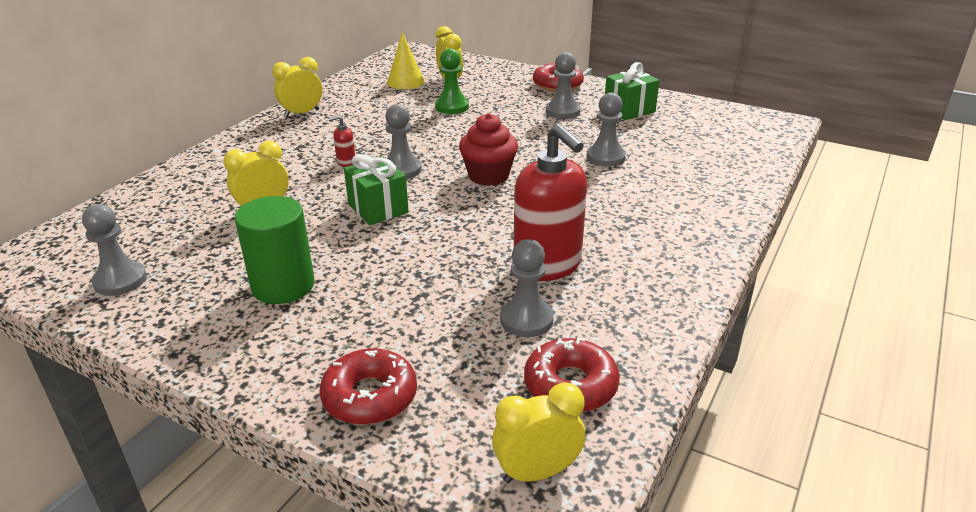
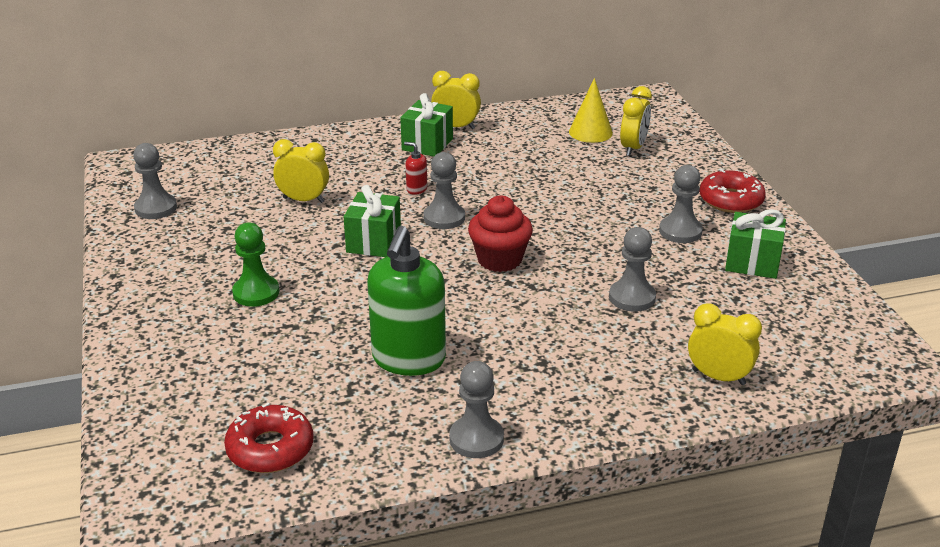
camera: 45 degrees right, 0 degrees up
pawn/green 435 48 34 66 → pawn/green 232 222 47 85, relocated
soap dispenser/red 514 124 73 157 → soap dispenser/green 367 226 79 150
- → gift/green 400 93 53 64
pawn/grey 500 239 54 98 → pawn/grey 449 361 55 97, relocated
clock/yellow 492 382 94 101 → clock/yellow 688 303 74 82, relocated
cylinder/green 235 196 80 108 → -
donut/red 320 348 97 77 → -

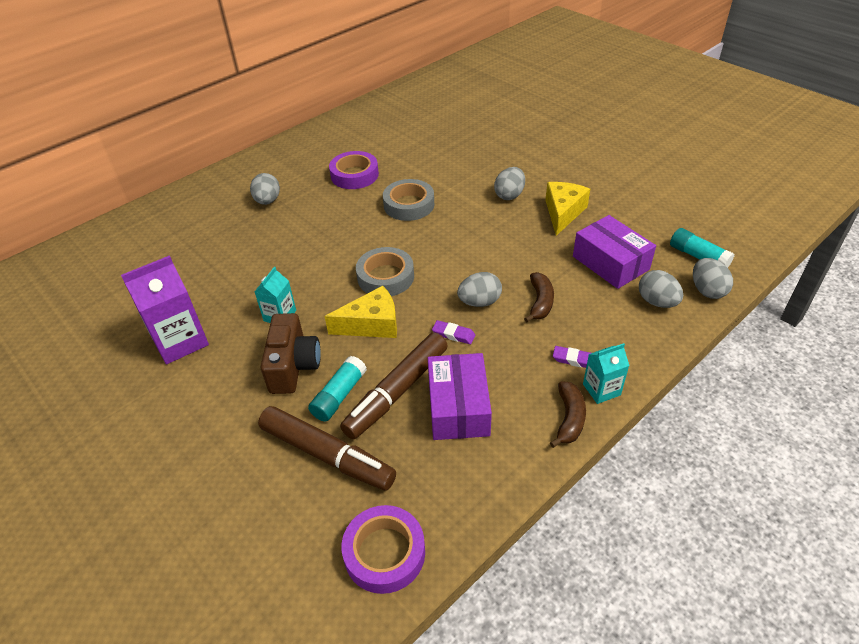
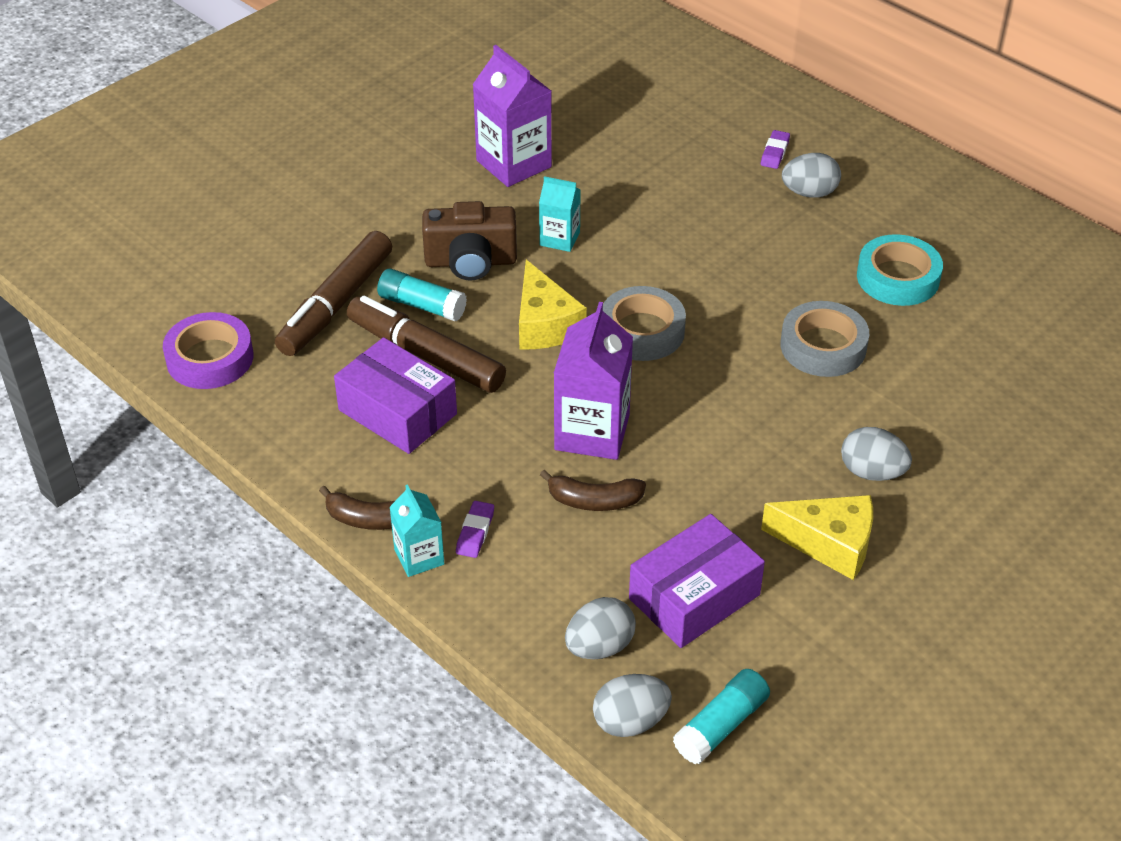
camera: 85 degrees right, 0 degrees up
box/purple 428 353 64 87 → box/purple 334 337 123 117, 45 degrees clockwise
egg/grey 457 272 45 35 → carton/purple 554 302 79 158
eraser/purple 432 320 43 24 → eraser/purple 761 130 29 39, relocated
tape/purple 329 151 50 38 → tape/turquoise 857 234 86 72

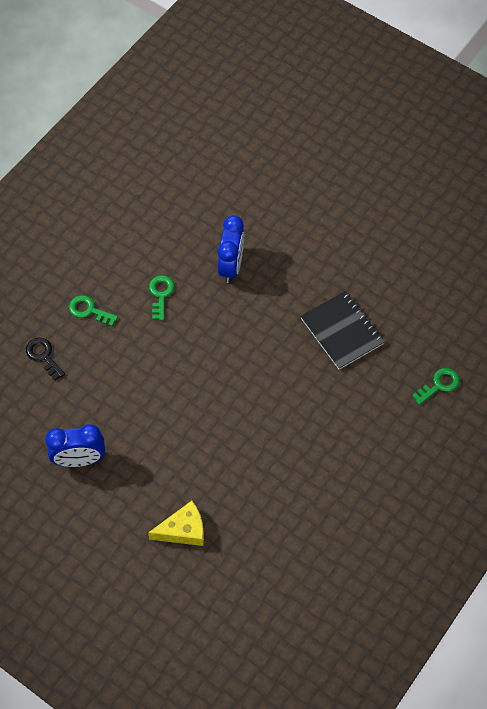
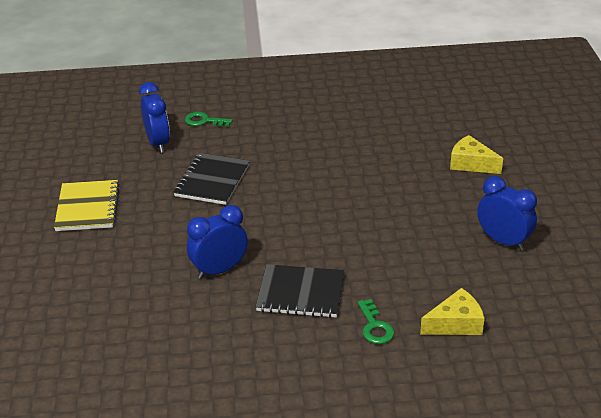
camera: 130 degrees left, 25 degrees down
- → notebook/yellow 54 180 66 51
- → clock/blue 139 82 31 71
key/green 149 275 25 46 → notebook/black 255 264 90 54
key/black 26 338 39 42 → cheese/yellow 420 288 65 47

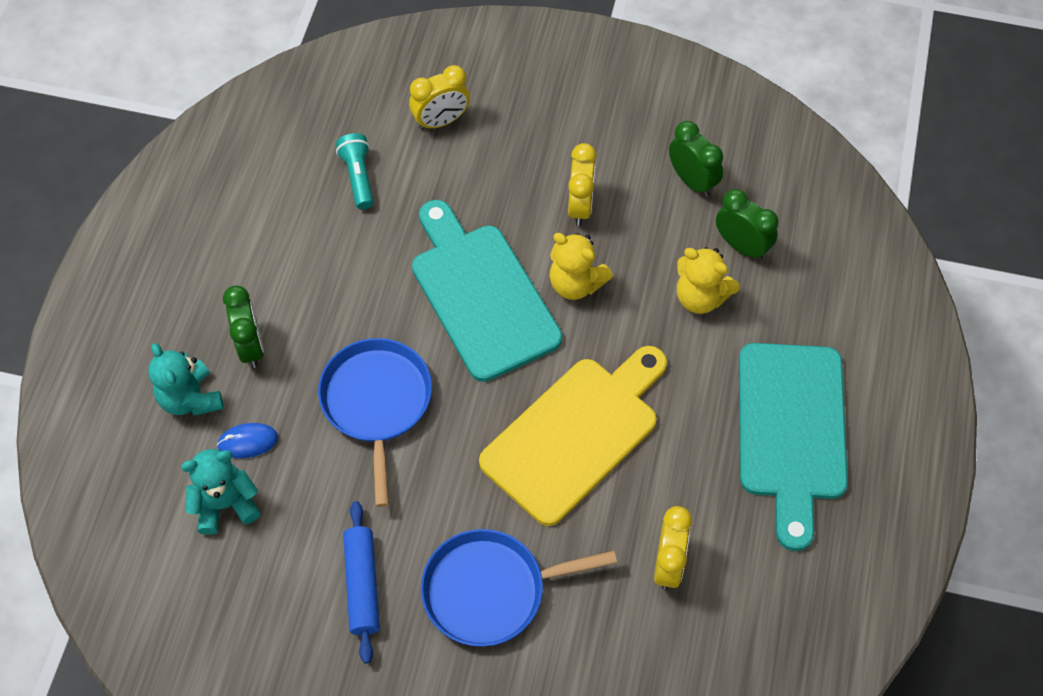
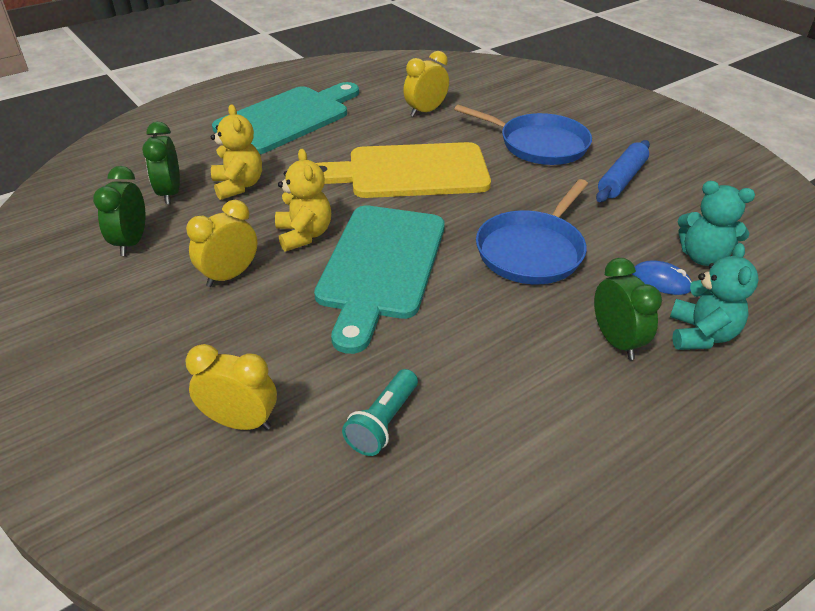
camera: 140 degrees left, 20 degrees down
clock/green 223 285 41 83 → clock/green 594 258 68 102, 135 degrees clockwise

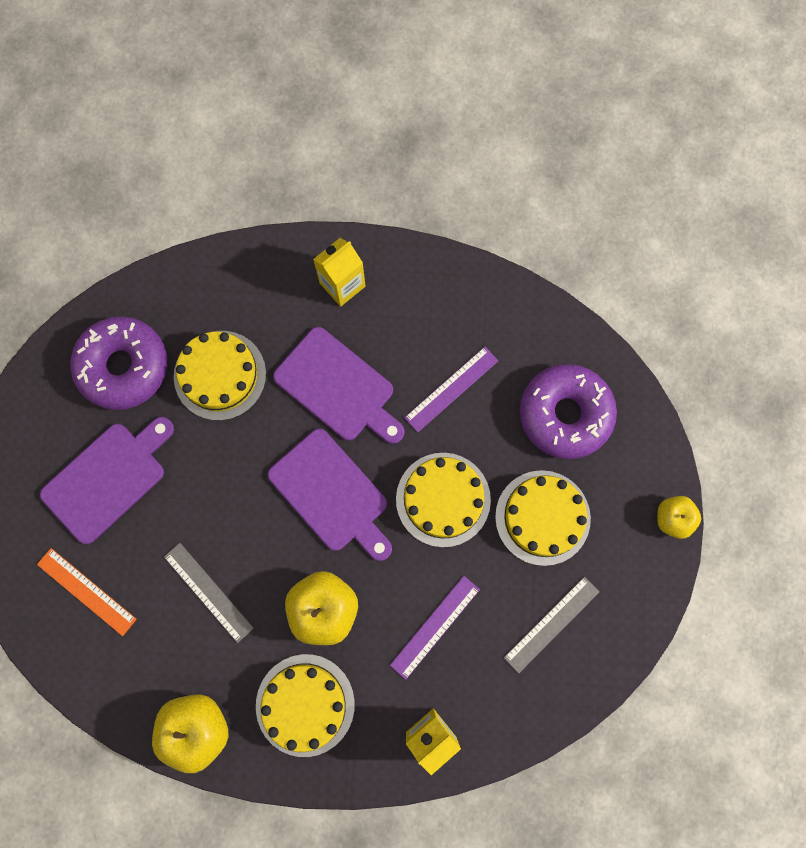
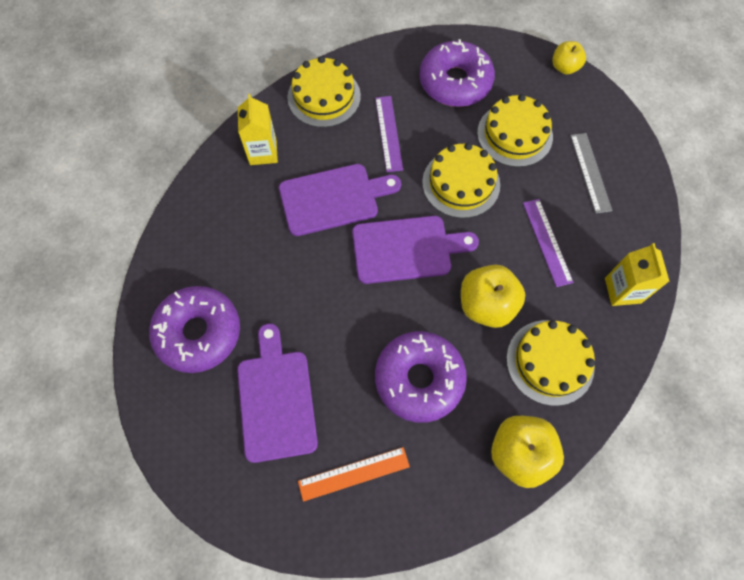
camera: 55 degrees left, 10 degrees down
cake/yellow 174 331 92 89 → cake/yellow 287 56 74 71, relocated
ruler/grey 164 543 90 100 → donut/purple 375 331 92 92

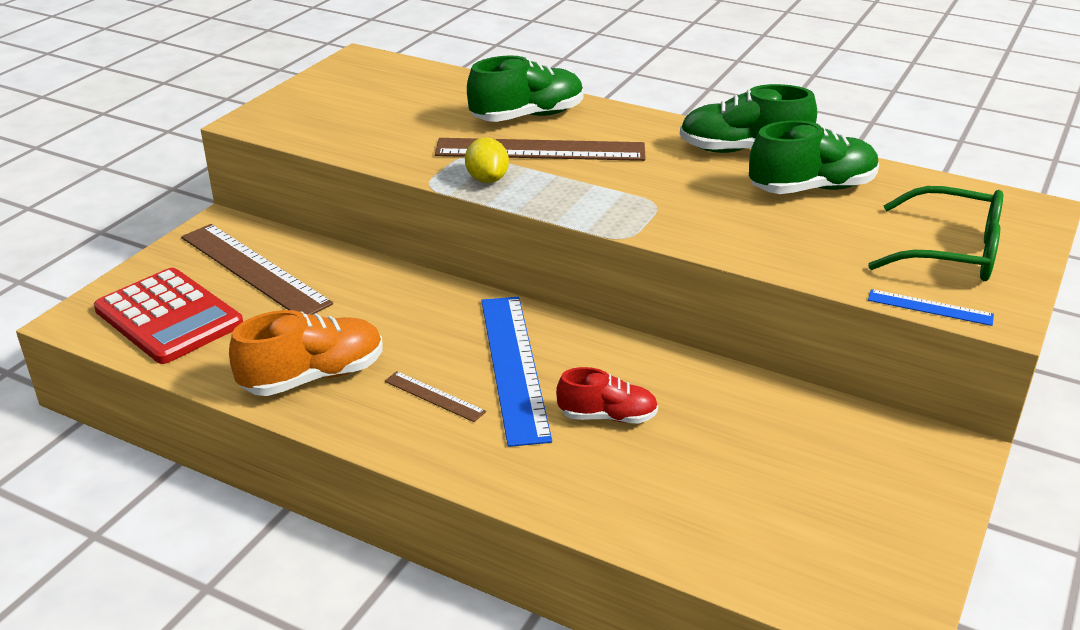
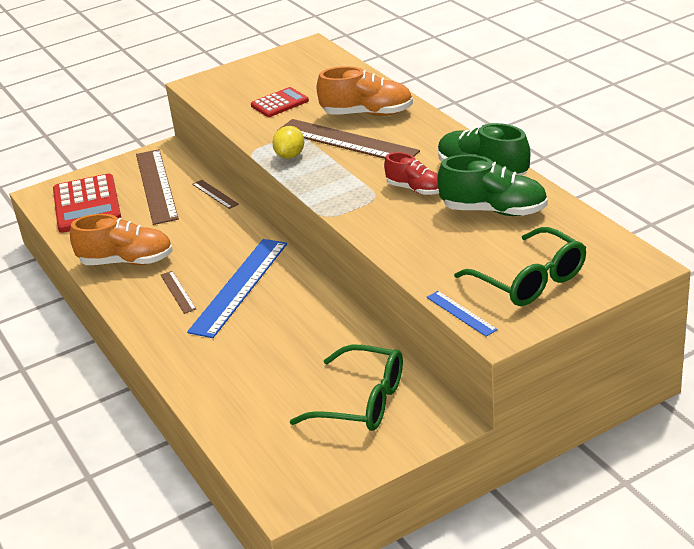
camera: 35 degrees right, 0 degrees up
- → ruler/brown 192 180 47 29
- → calculator/red 251 87 58 30
- → glasses/green 290 345 113 86
shoe/green 467 55 117 67 → shoe/orange 316 66 97 50
shoe/red 556 367 102 56 → shoe/red 384 152 55 43, relocated

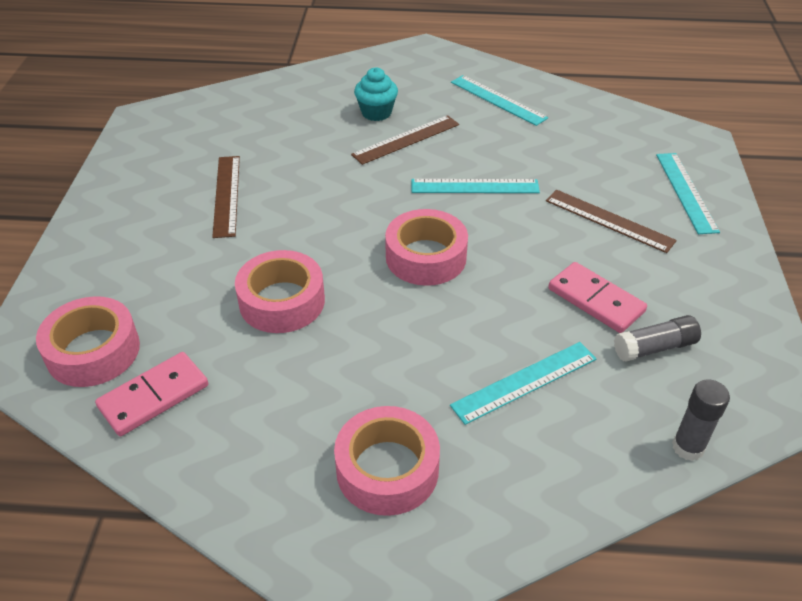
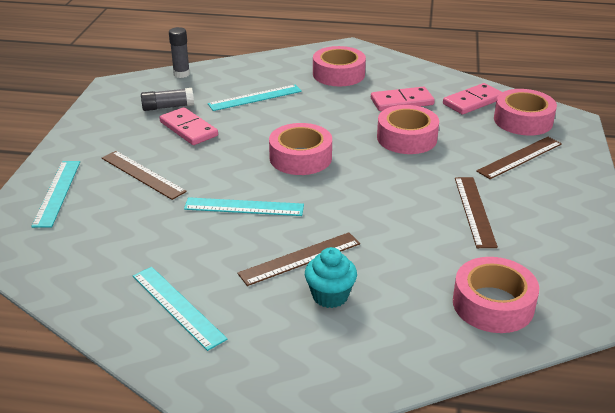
camera: 175 degrees left, 10 degrees down
- → domino/pink 371 87 64 24
- → tape/pink 453 257 86 76
- → ruler/brown 476 137 86 42

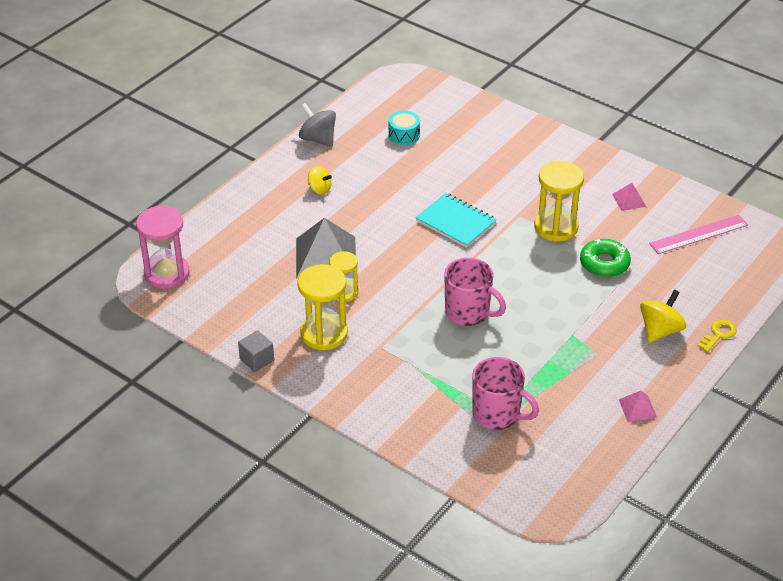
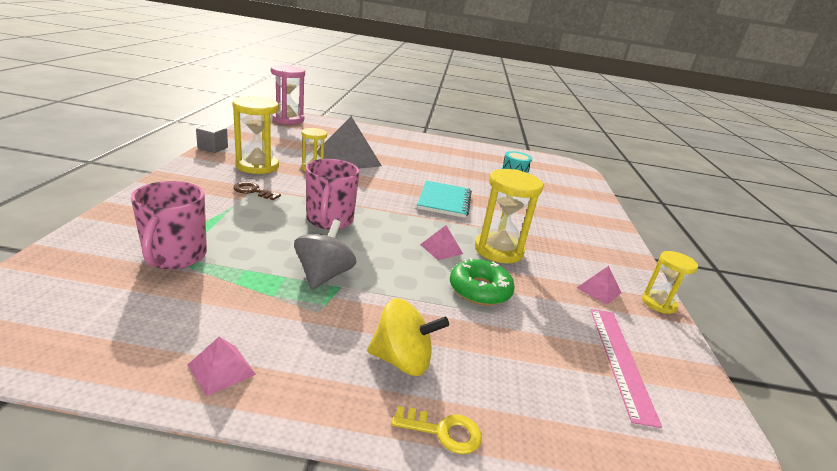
camera: 55 degrees right, 15 degrees down
- → key/brown 234 182 47 18
spinning top/grey 299 103 37 44 → spinning top/grey 294 219 63 71, relocated
- → pyramid/pink 420 225 43 35
ruler/pink 649 215 99 39 → ruler/pink 591 309 71 119, 60 degrees clockwise
- → hourglass/yellow 642 251 56 63
spinning top/yellow 308 166 24 29 → -

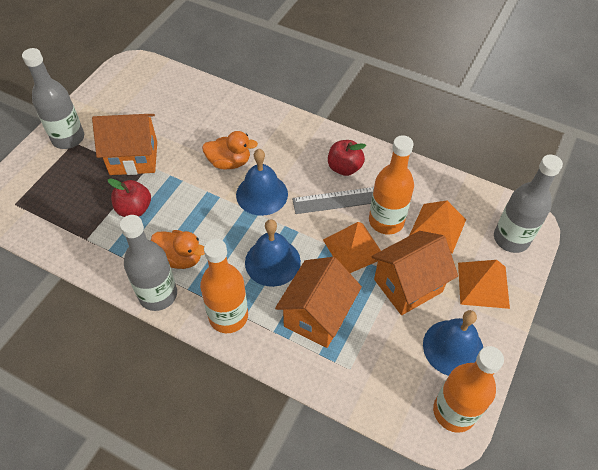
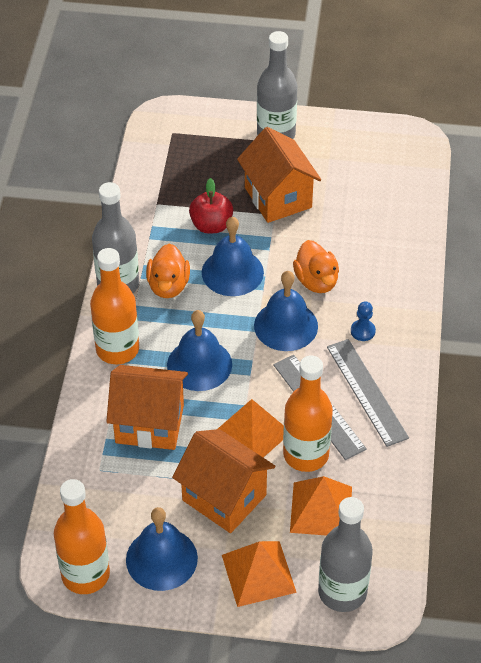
camera: 70 degrees right, 5 degrees down
- → bell/blue 202 216 62 80
apple/red 328 140 38 36 → ruler/grey 327 339 82 108
- → pawn/blue 351 301 25 40

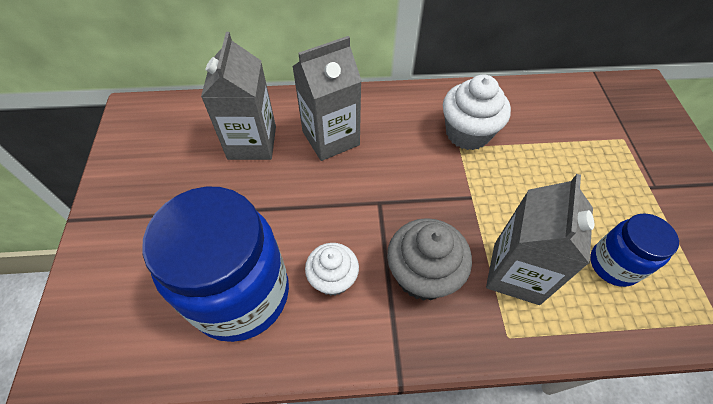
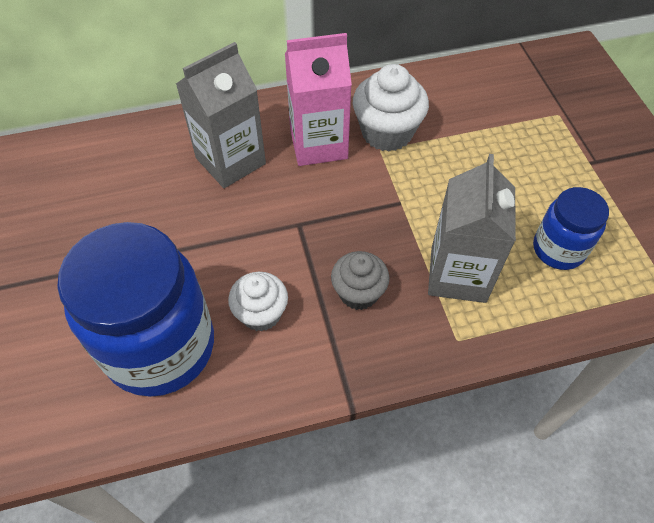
camera: 10 degrees left, 0 degrees up
- → carton/pink 285 33 67 133
cupcake/grey 387 218 85 83 → cupcake/grey 331 251 58 59, x0.66
carton/grey 201 32 75 128 → -

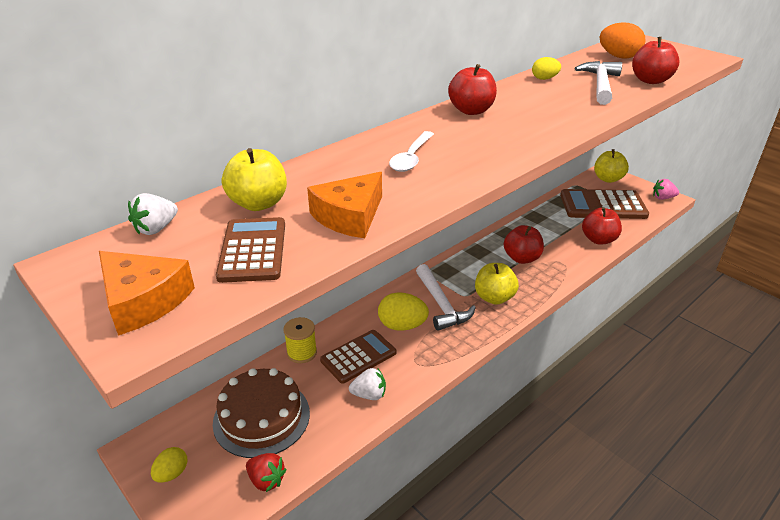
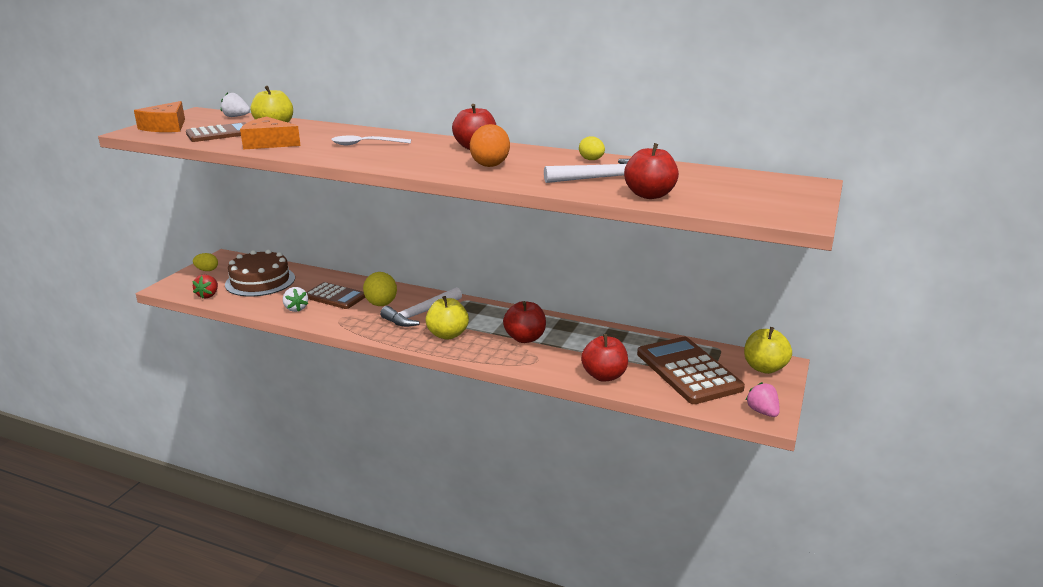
camera: 65 degrees right, 10 degrees down
egg/orange 599 22 47 37 → egg/orange 470 124 40 43, relocated
spool/yellow 283 317 34 46 → -

